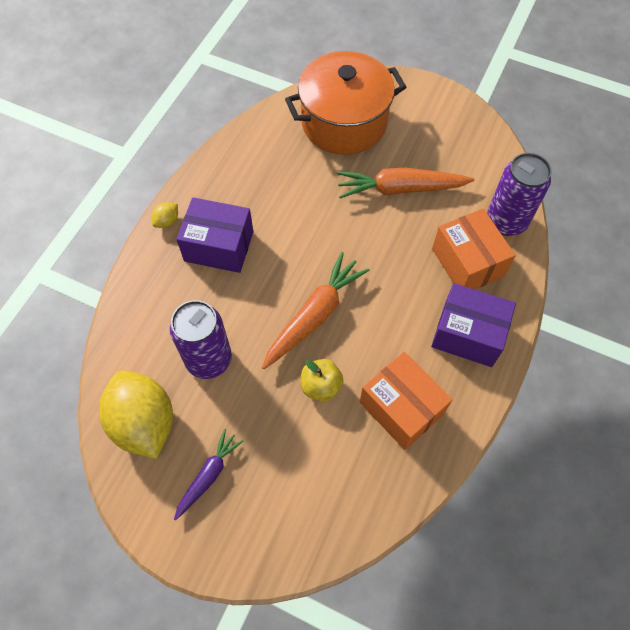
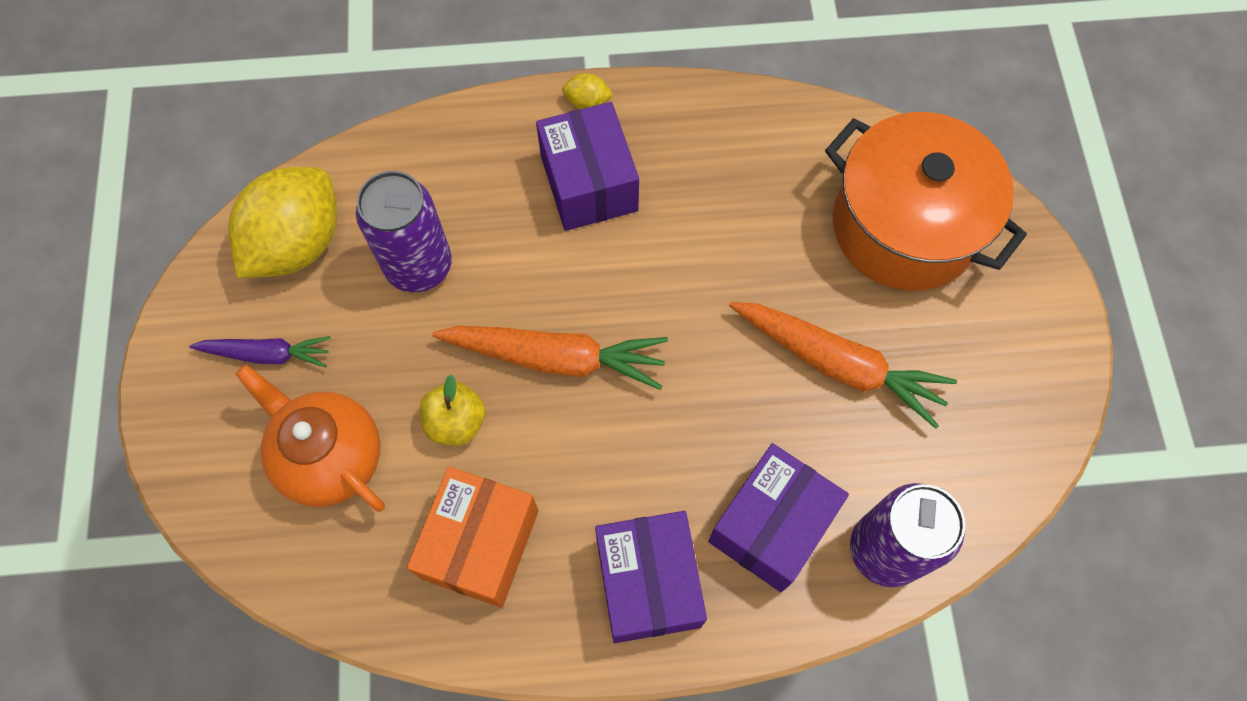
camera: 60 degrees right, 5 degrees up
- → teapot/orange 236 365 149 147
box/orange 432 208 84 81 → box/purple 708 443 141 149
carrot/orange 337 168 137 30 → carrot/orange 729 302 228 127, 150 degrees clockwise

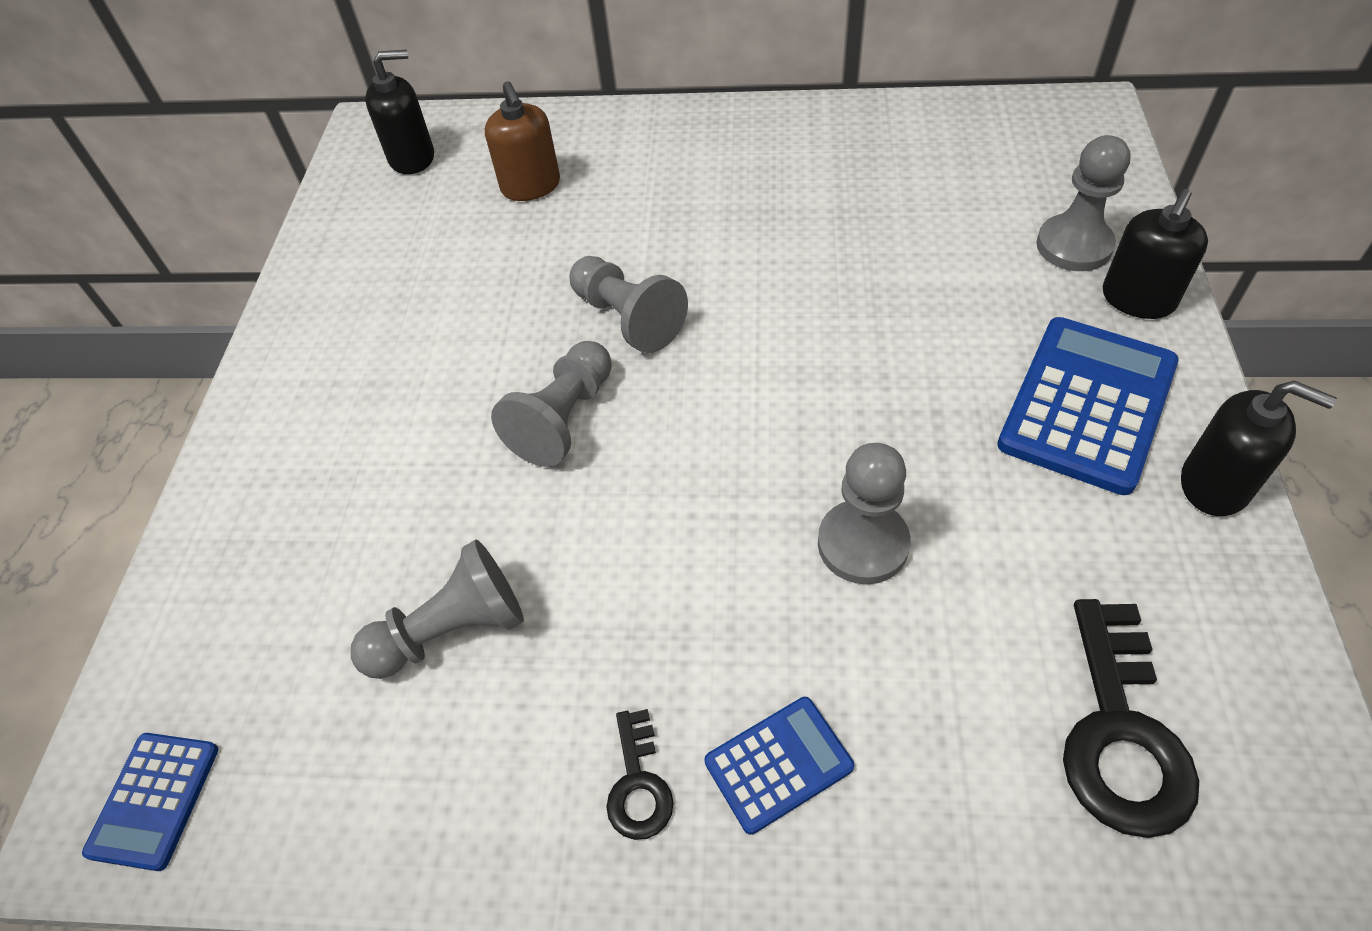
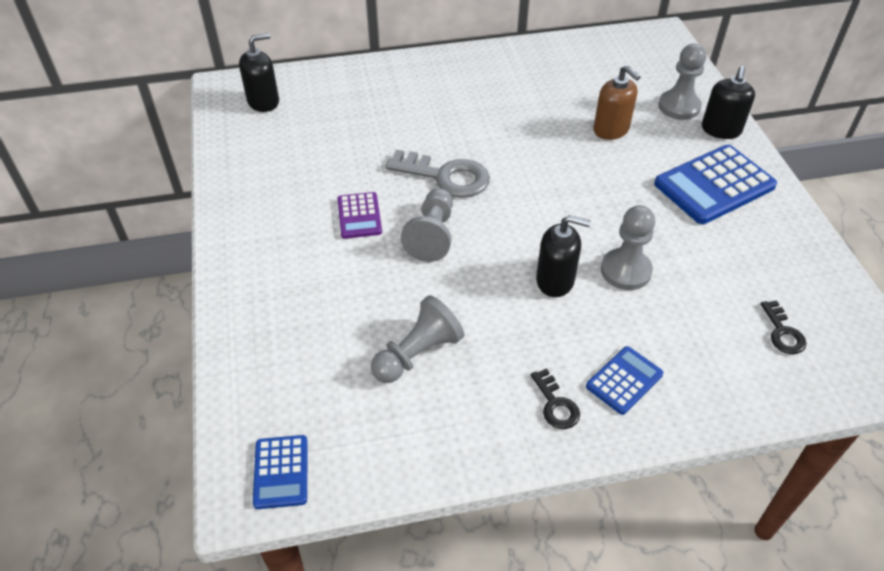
camera: 20 degrees left, 5 degrees down
- → calculator/purple 337 192 45 47
pawn/grey 570 256 118 97 → key/grey 385 150 105 48
soap dispenser/black 1181 381 156 135 → soap dispenser/black 536 215 55 82, relocated
soap dispenser/brown 485 81 75 120 → soap dispenser/brown 593 65 48 75, relocated
calculator/blue 997 317 182 178 → calculator/blue 654 145 123 79, 135 degrees counterclockwise
key/black 1063 599 136 239 → key/black 761 300 45 54, x0.53

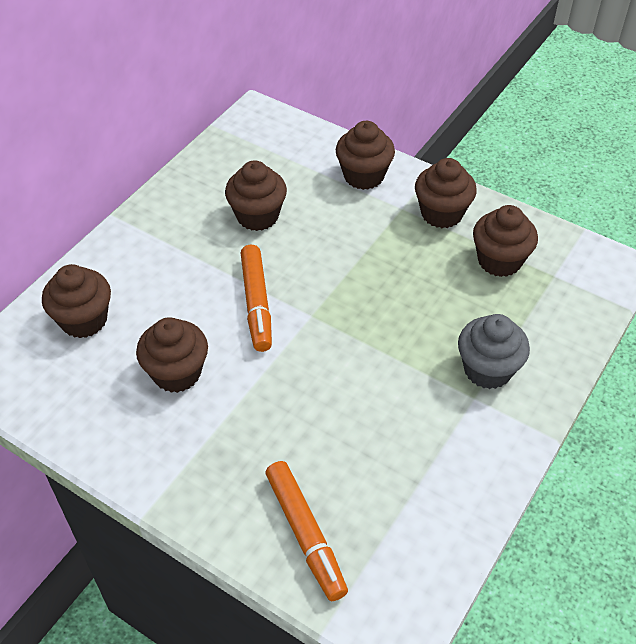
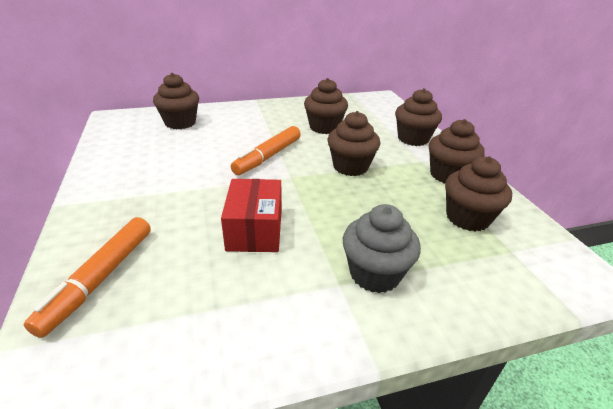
camera: 40 degrees right, 15 degrees down
- → box/red 221 179 61 73
cupcake/brown 136 317 72 76 → cupcake/brown 328 111 52 65, relocated

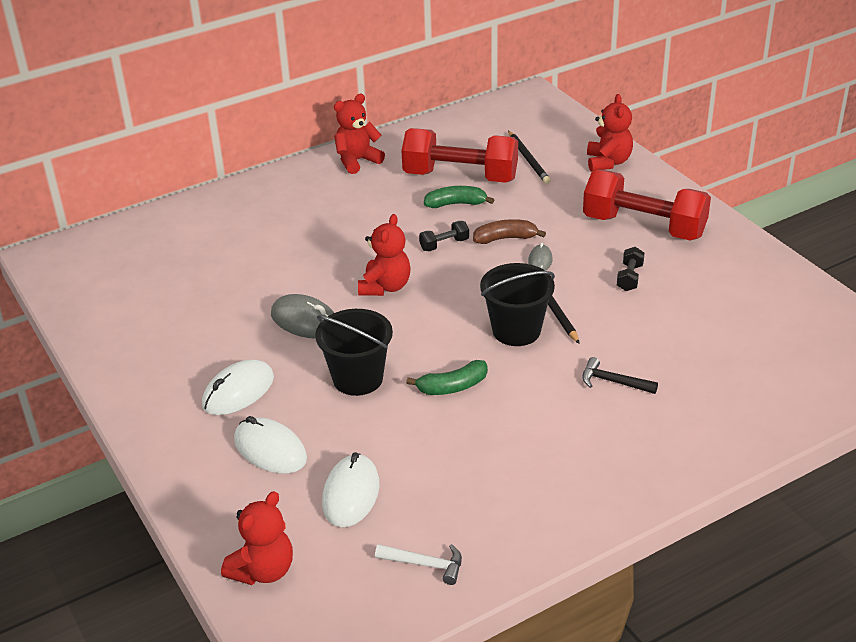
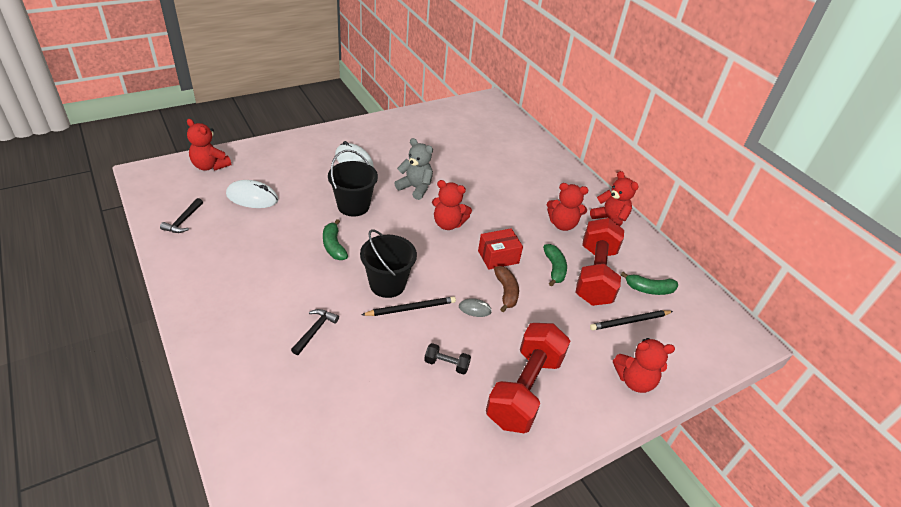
camera: 85 degrees right, 5 degrees up
hammer/white 375 544 87 41 → hammer/black 160 198 43 35
mouse/grey 271 294 63 45 → teddy bear/grey 395 138 38 62
dumbbell/black 419 221 50 30 → box/red 478 228 45 42
- → teddy bear/red 547 183 41 48
- → banana/green 621 272 57 23
mouse/white 234 416 73 57 → -

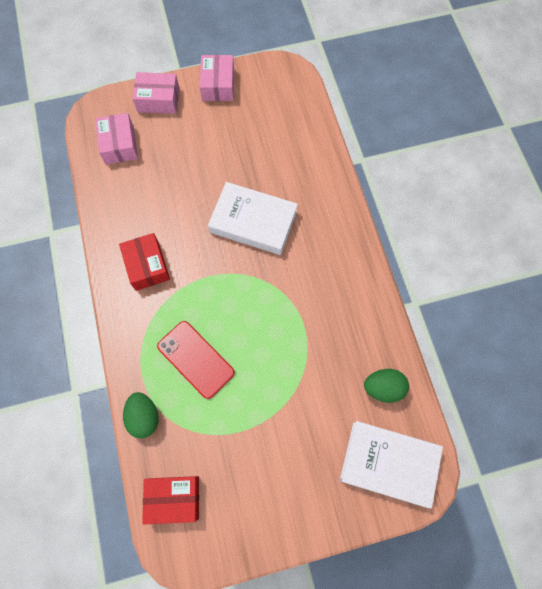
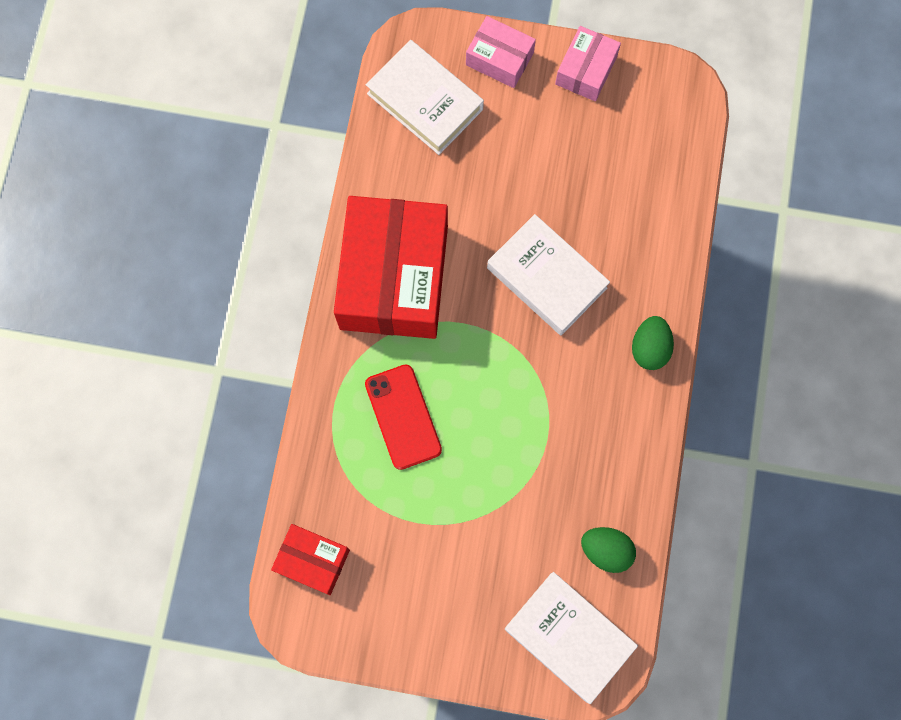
camera: 25 degrees right, 5 degrees up
box/red 119 233 51 58 → box/red 334 196 114 143, x2.08
box/pink 95 113 43 52 → book/white 366 40 118 115
egg/green 123 392 36 47 → egg/green 632 316 42 54, relocated

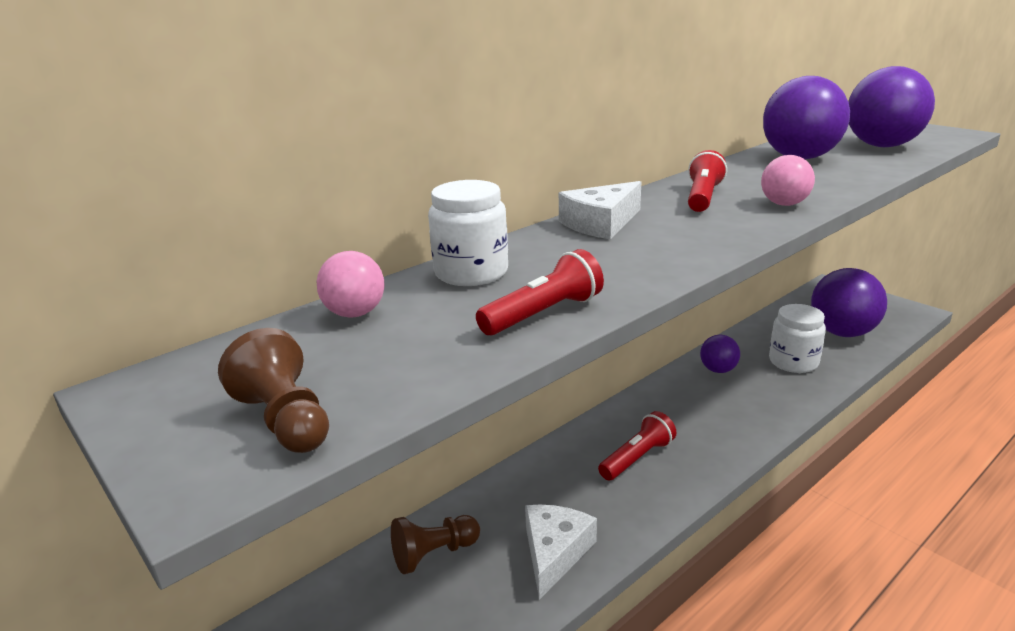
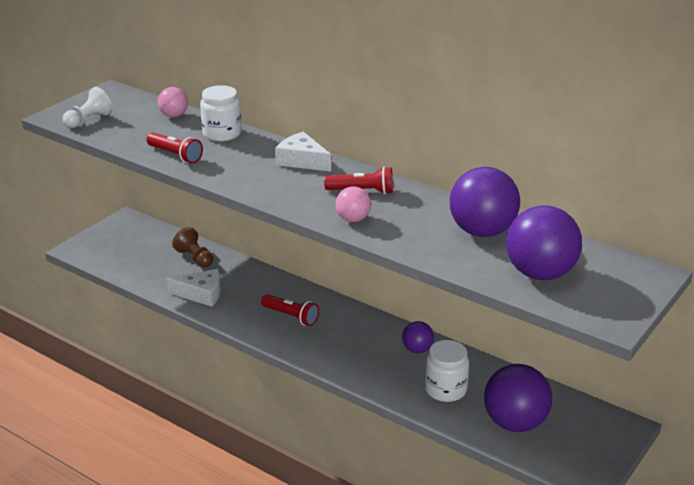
camera: 75 degrees right, 5 degrees up
pawn/brown 218 328 111 125 → pawn/white 63 87 50 41

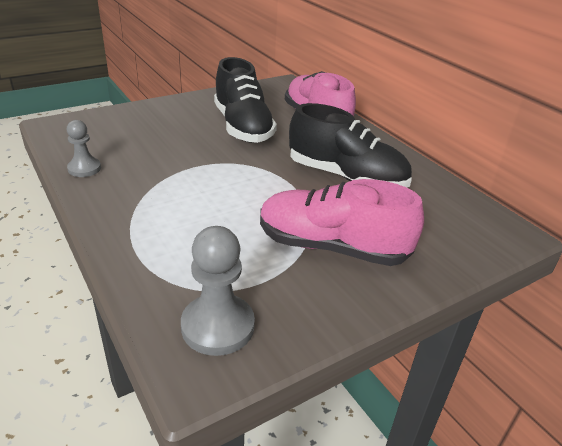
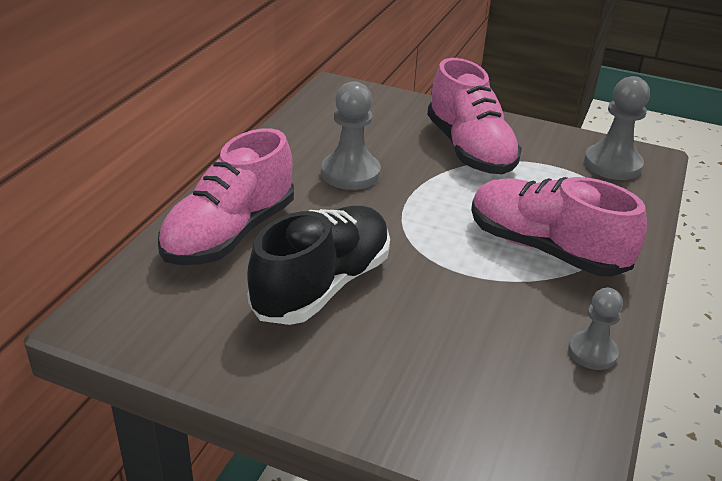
camera: 125 degrees left, 0 degrees up
shoe/black 289 103 123 85 → pawn/grey 321 81 60 109
- → shoe/pink 471 177 176 100

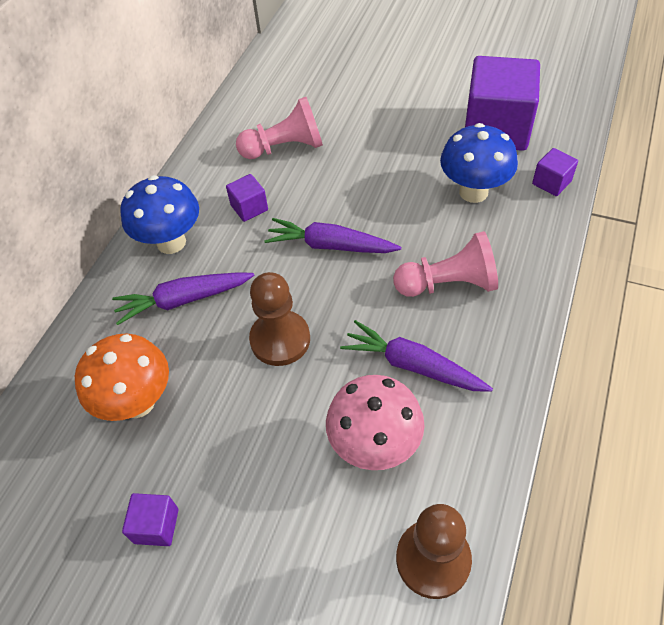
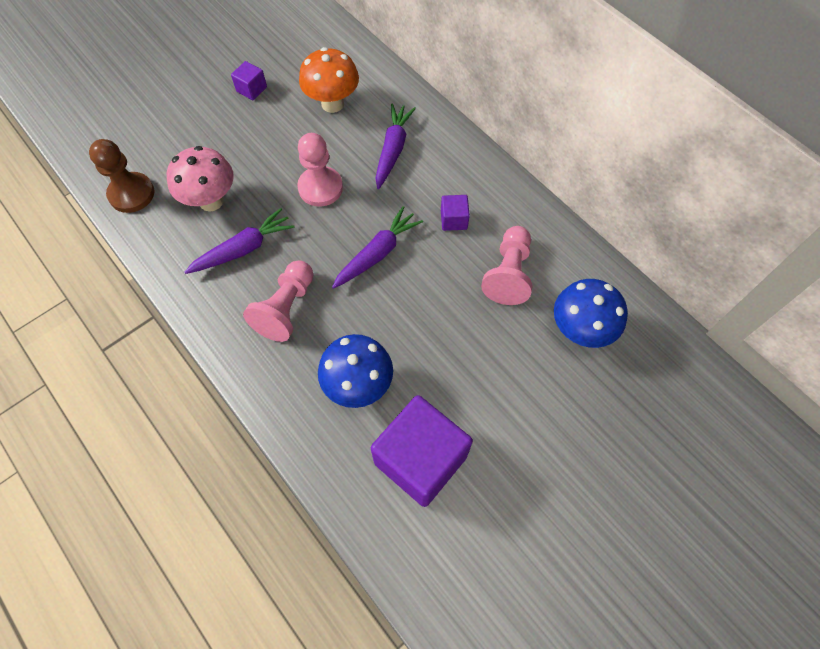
camera: 115 degrees right, 10 degrees up
pawn/brown 249 272 61 94 → pawn/pink 297 133 46 74
mushroom/blue 120 175 79 79 → mushroom/blue 554 279 74 69, relocated
cube/purple 532 148 46 48 → -

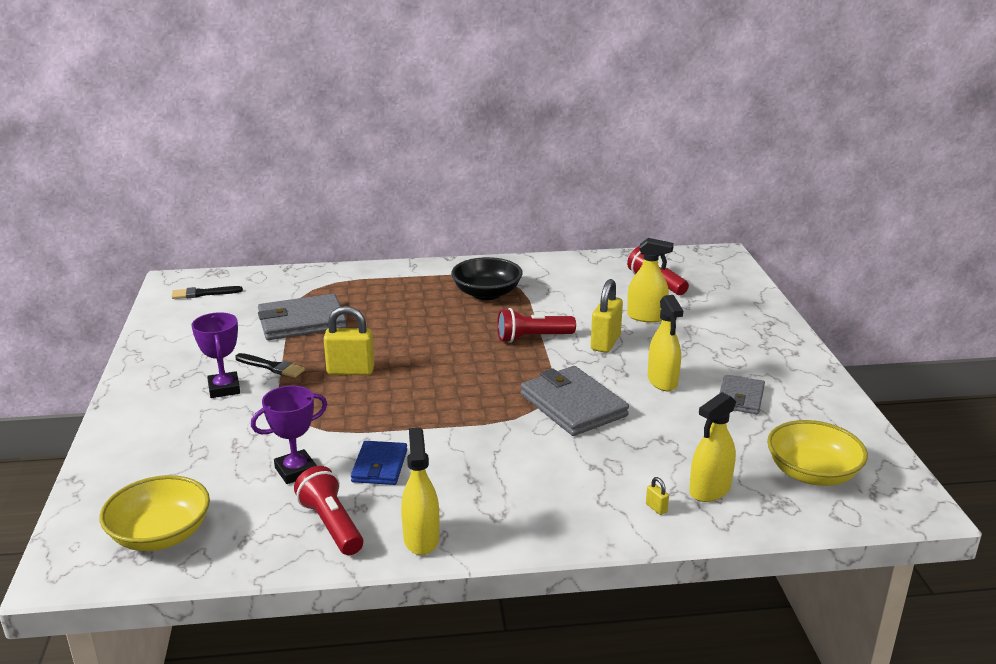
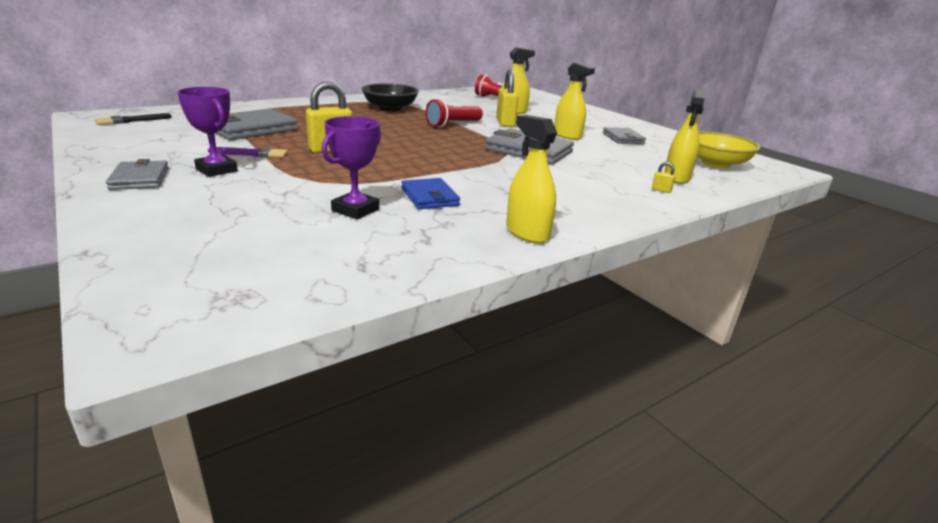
camera: 30 degrees left, 0 degrees up
- → wallet/grey 106 159 63 31
brush/black 235 353 70 25 → brush/purple 208 147 80 11
bowl/yellow 100 475 110 76 → -
flashlight/red 294 466 69 89 → -

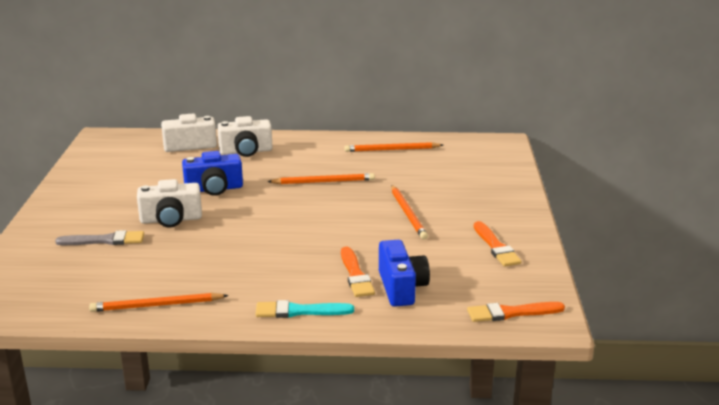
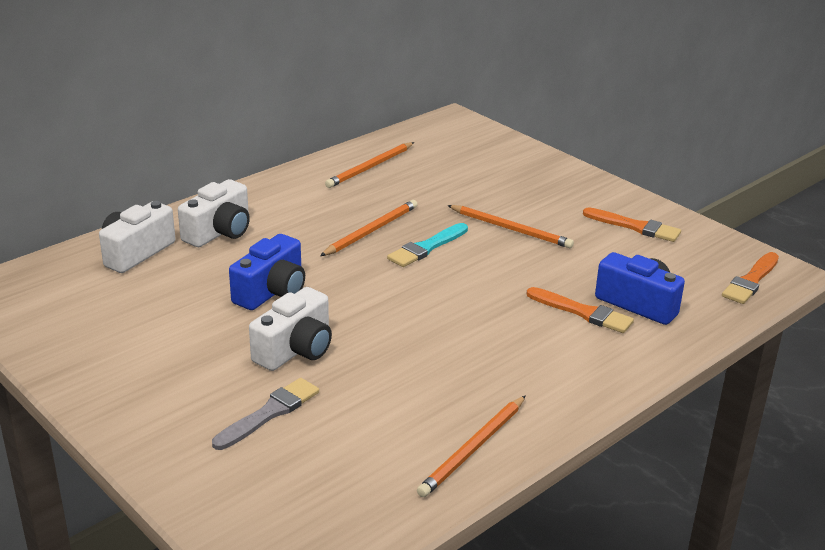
camera: 45 degrees left, 5 degrees up
brush/turquoise 256 300 98 18 → brush/turquoise 387 223 81 44, relocated

